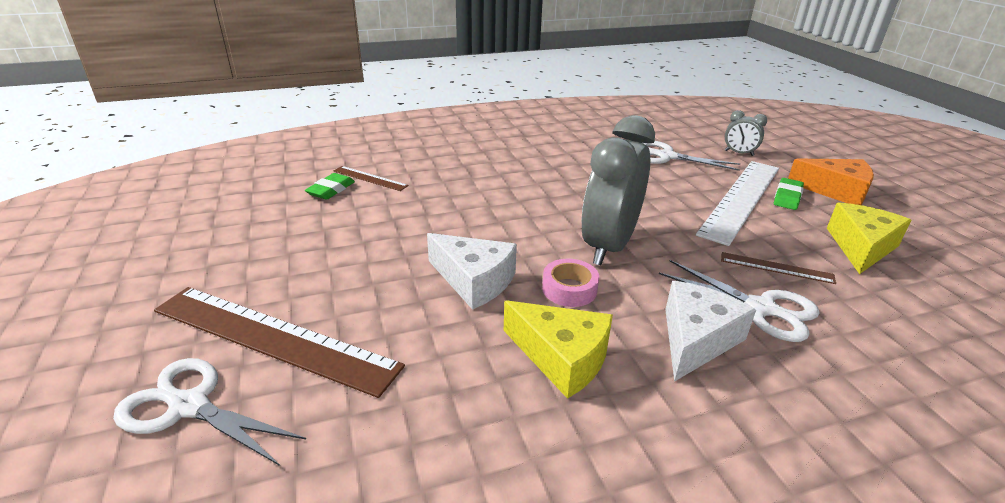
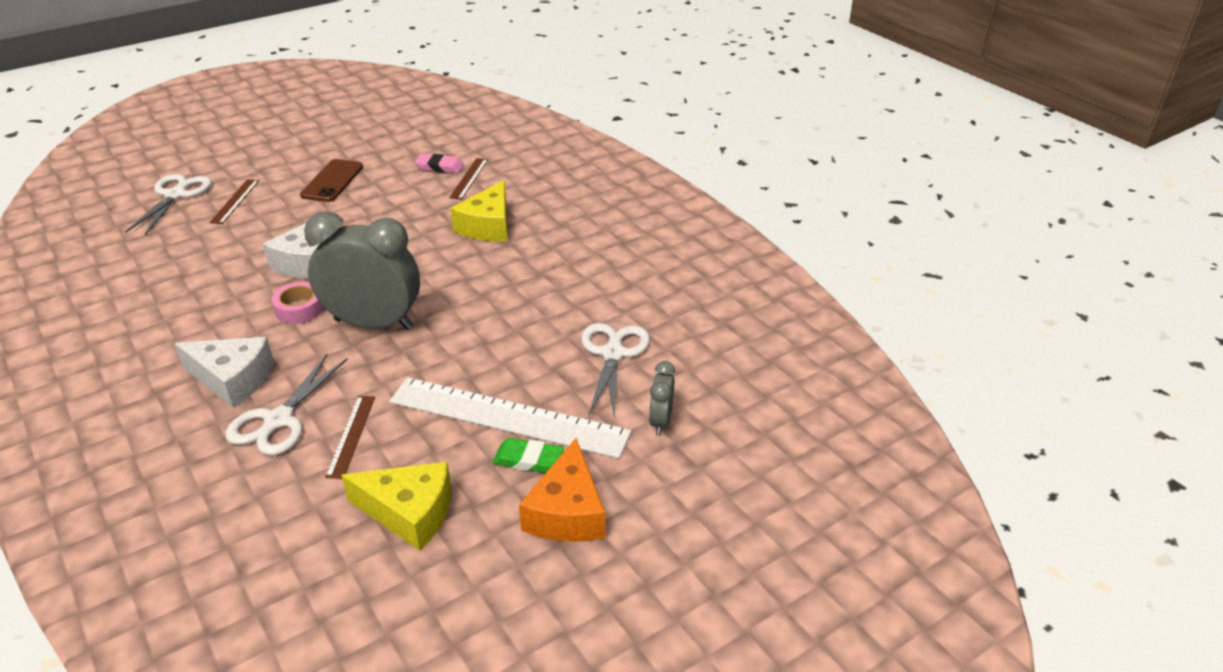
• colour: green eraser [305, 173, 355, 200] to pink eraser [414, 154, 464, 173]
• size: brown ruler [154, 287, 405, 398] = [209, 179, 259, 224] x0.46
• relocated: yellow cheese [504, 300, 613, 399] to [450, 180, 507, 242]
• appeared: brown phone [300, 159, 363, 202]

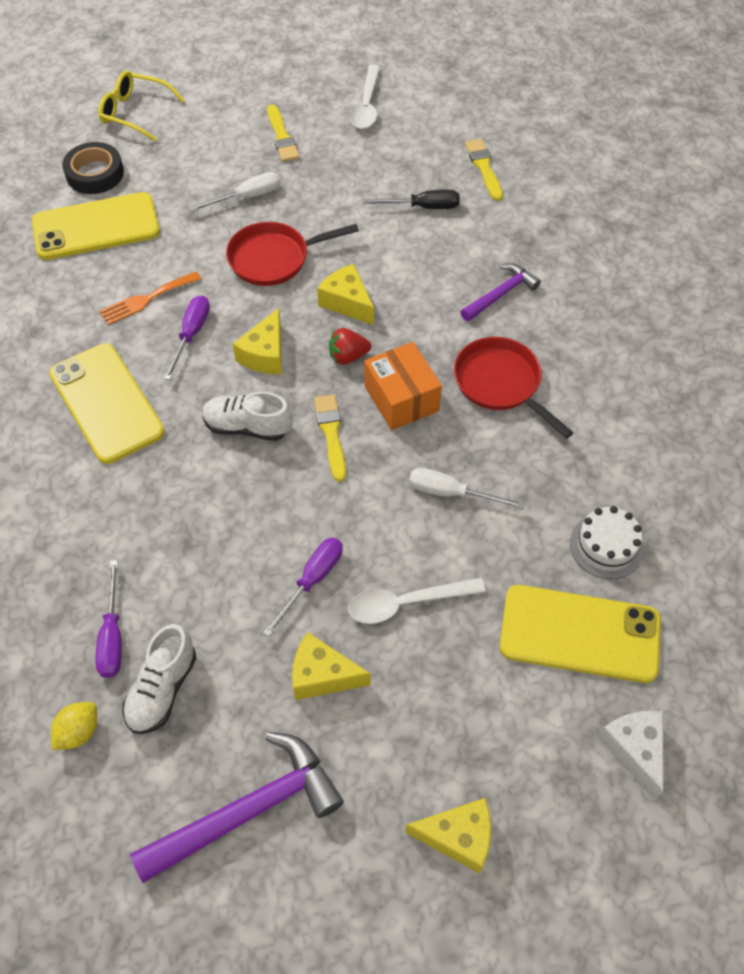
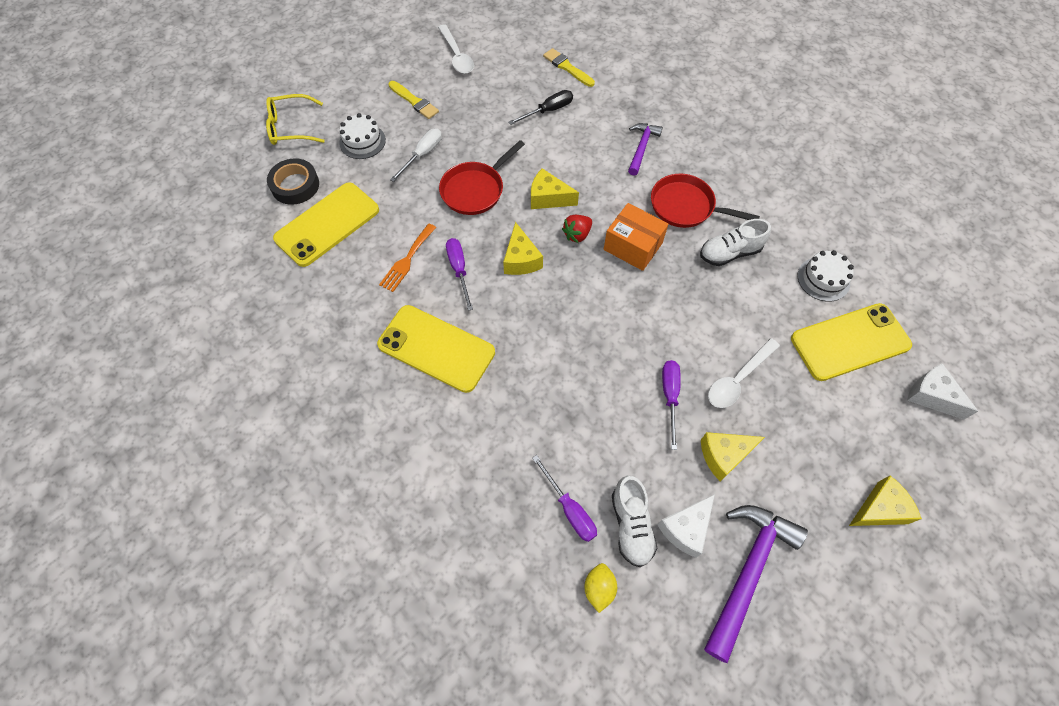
• relocated: white shoe [202, 392, 292, 441] to [700, 219, 771, 266]
• missing: yellow brush [314, 394, 346, 482]
• missing: white screwdriver [409, 468, 524, 509]
• appeared: white cake [339, 113, 386, 159]
• appeared: white cheese [658, 494, 715, 558]

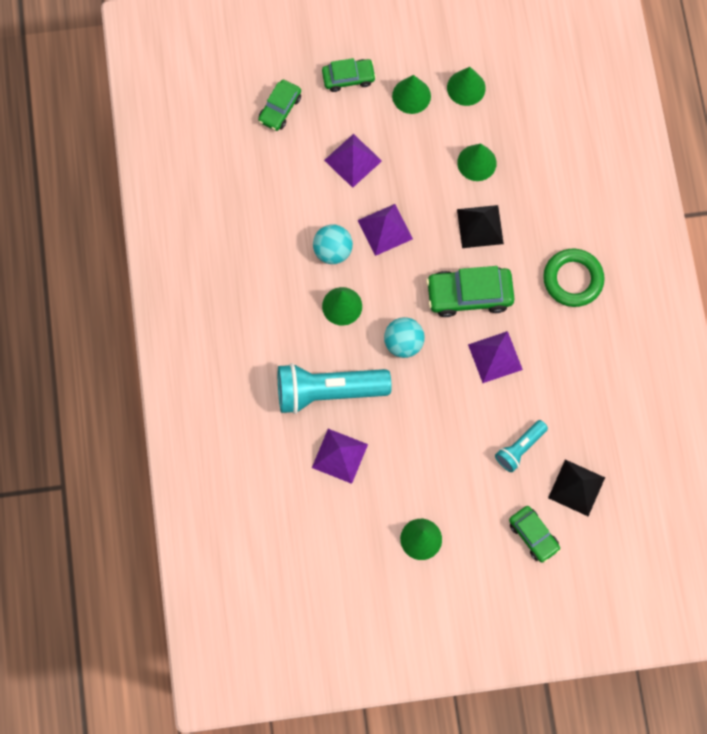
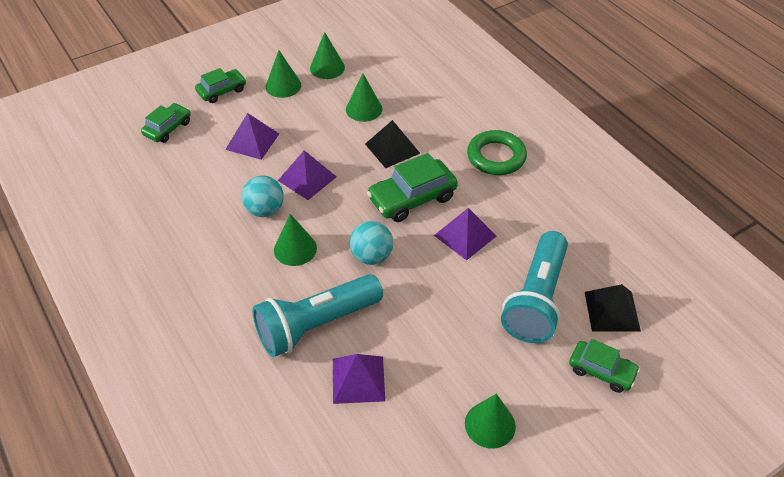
• spun: green car [258, 80, 301, 131] = [141, 103, 191, 143] 150 degrees counterclockwise
• size: turquoise flashlight [495, 420, 548, 472] = [501, 231, 568, 343] x1.91

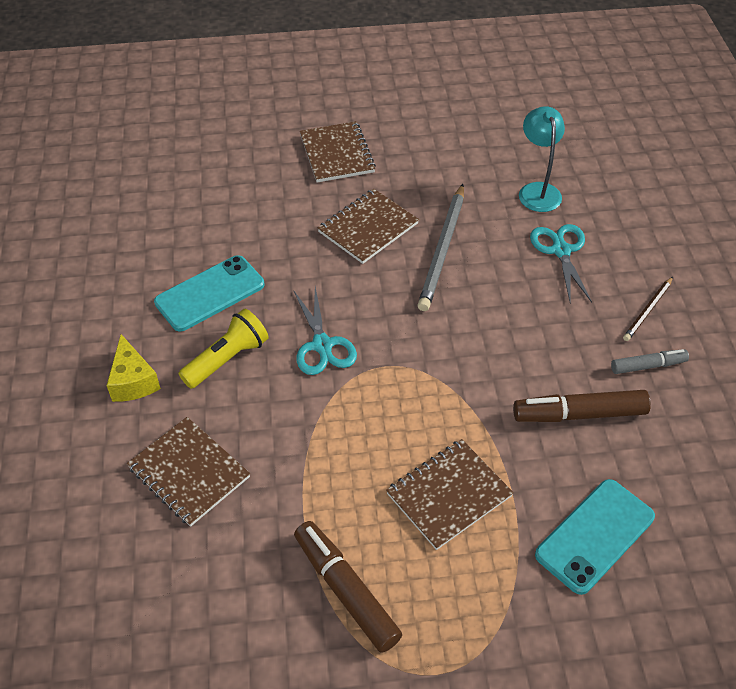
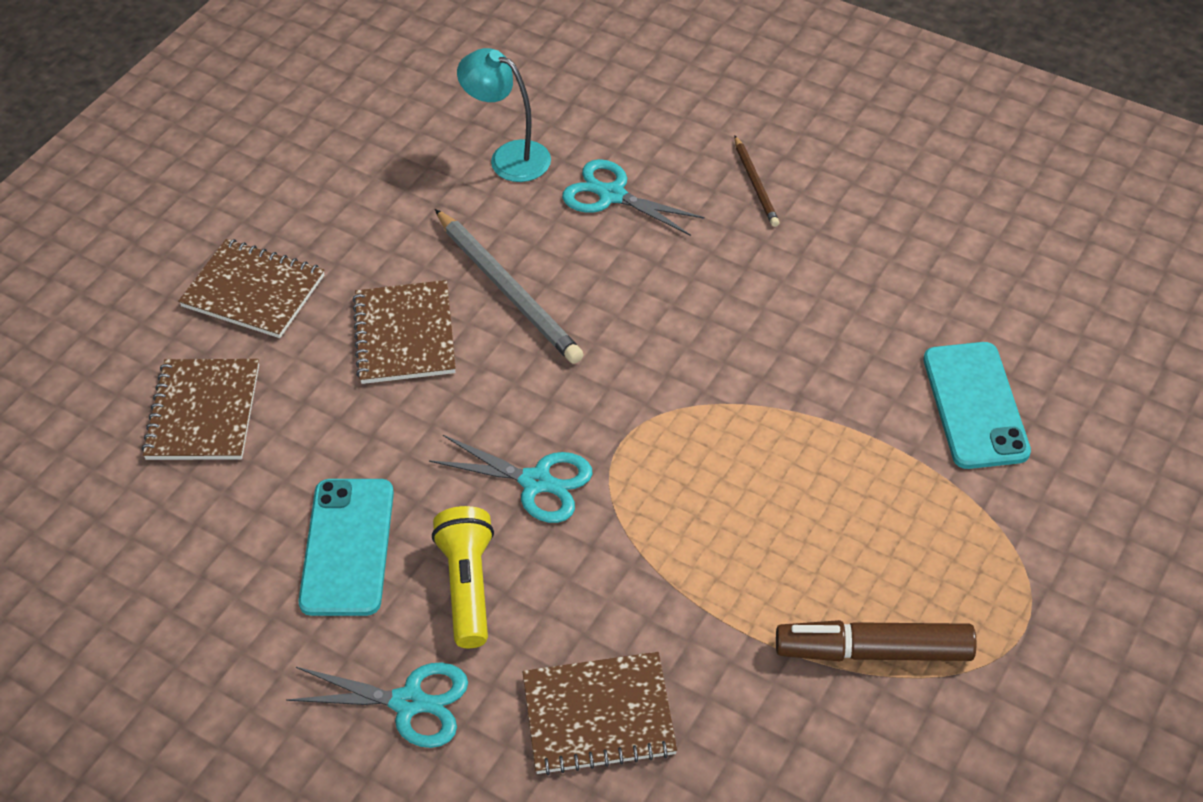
• exchanged: yellow cheese [106, 334, 161, 402] to turquoise scissors [286, 662, 468, 748]
• missing: grey marker [611, 349, 689, 374]
• missing: brown marker [513, 390, 651, 422]
• relocated: brown notebook [386, 439, 514, 550] to [142, 359, 259, 460]

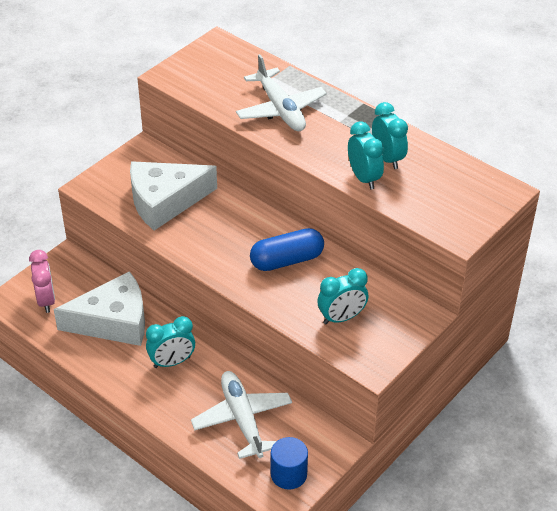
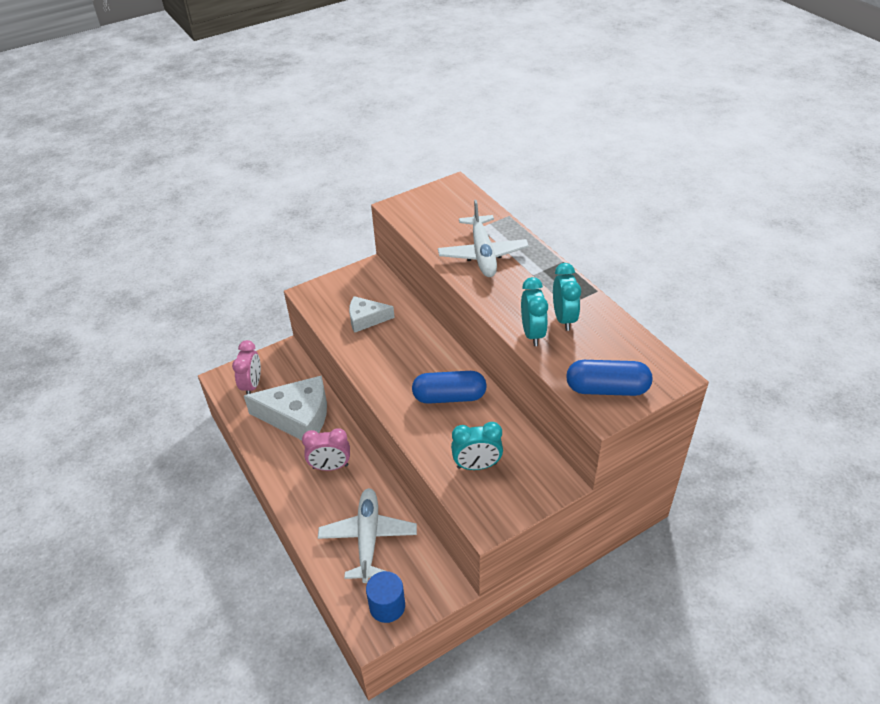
• size: white cheese [130, 161, 217, 230] = [349, 296, 395, 333] x0.56
• colour: turquoise clock [146, 316, 195, 368] to pink clock [302, 428, 350, 471]
• appeared: blue capsule [566, 360, 652, 396]

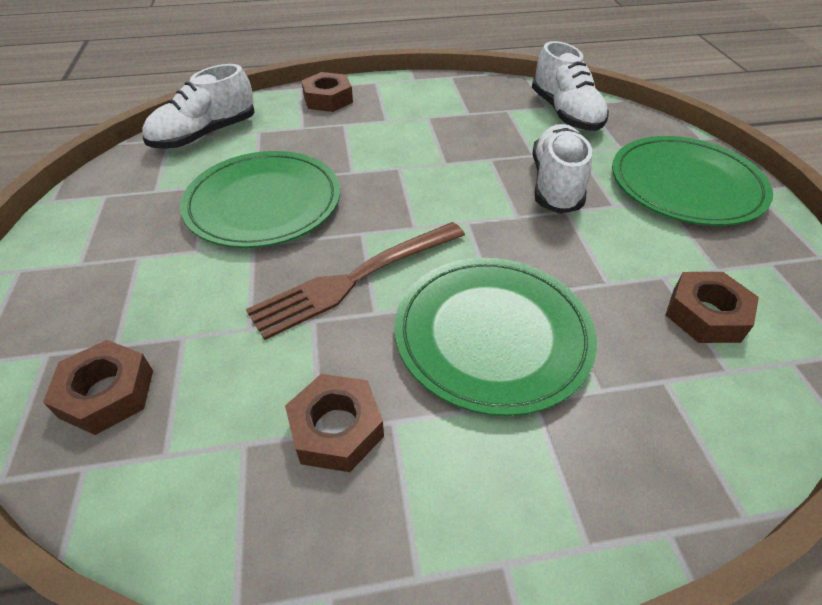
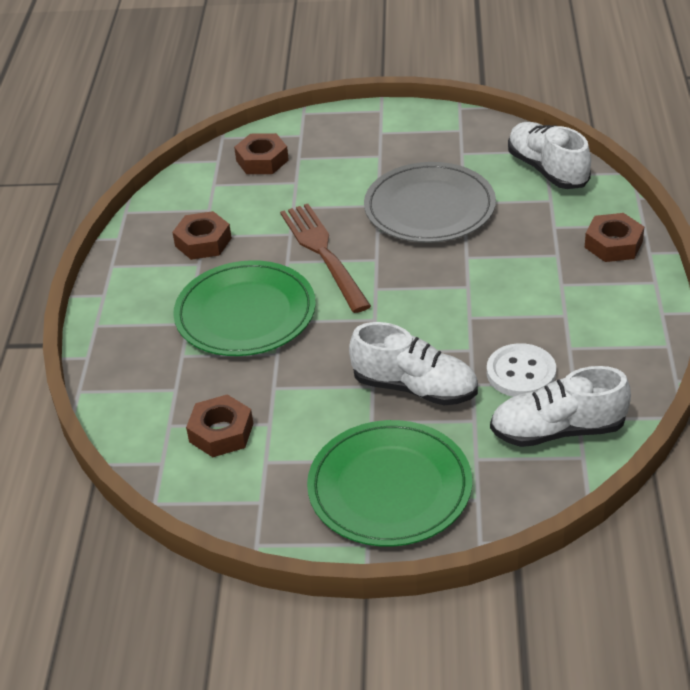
• colour: green plate [180, 151, 340, 248] to grey plate [364, 162, 496, 243]
• appeared: white button [487, 343, 556, 397]

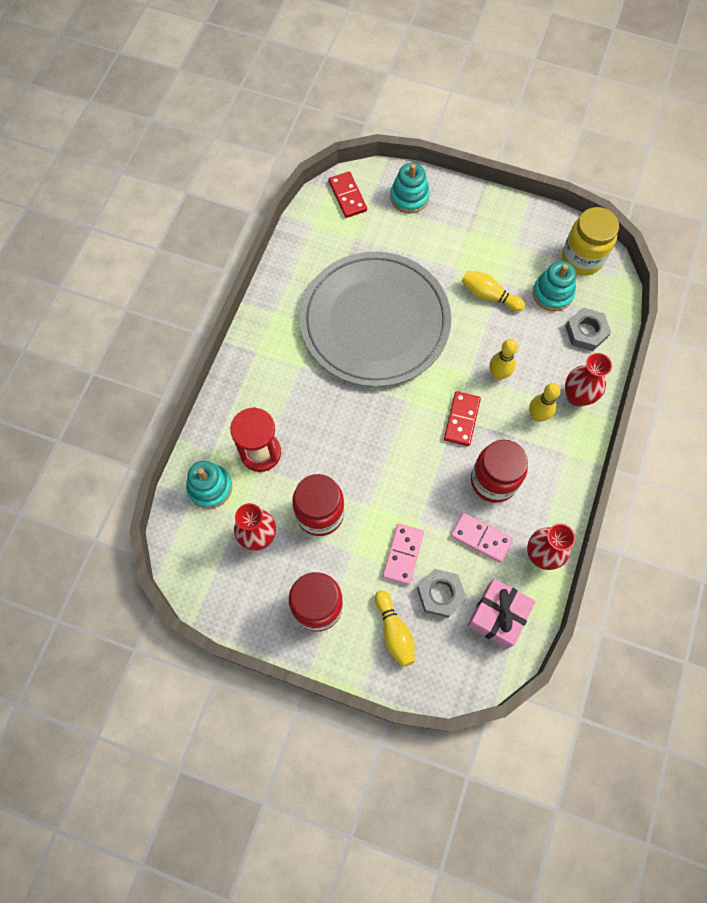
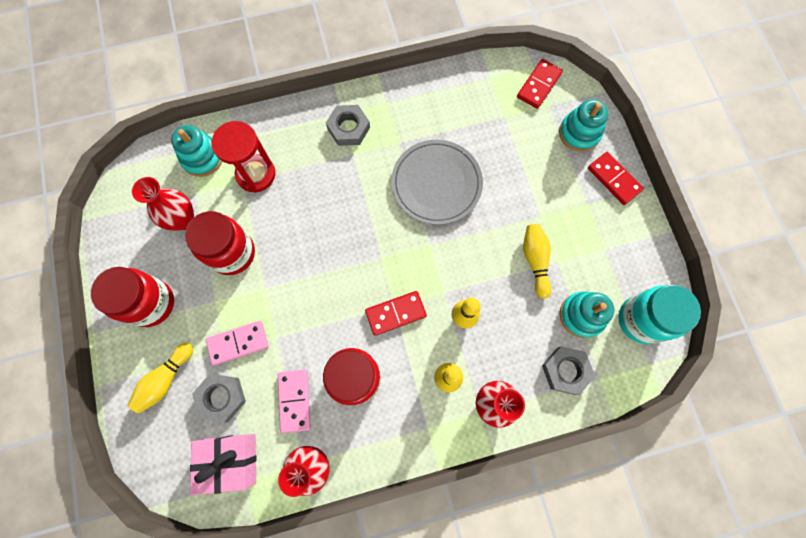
• colour: yellow jar [562, 207, 619, 275] to turquoise jar [618, 285, 701, 344]
• size: grey plate [300, 252, 451, 387] = [391, 140, 483, 225] x0.59
• appeared: grey nut [326, 105, 370, 146]
• appeared: red domino [588, 152, 644, 205]

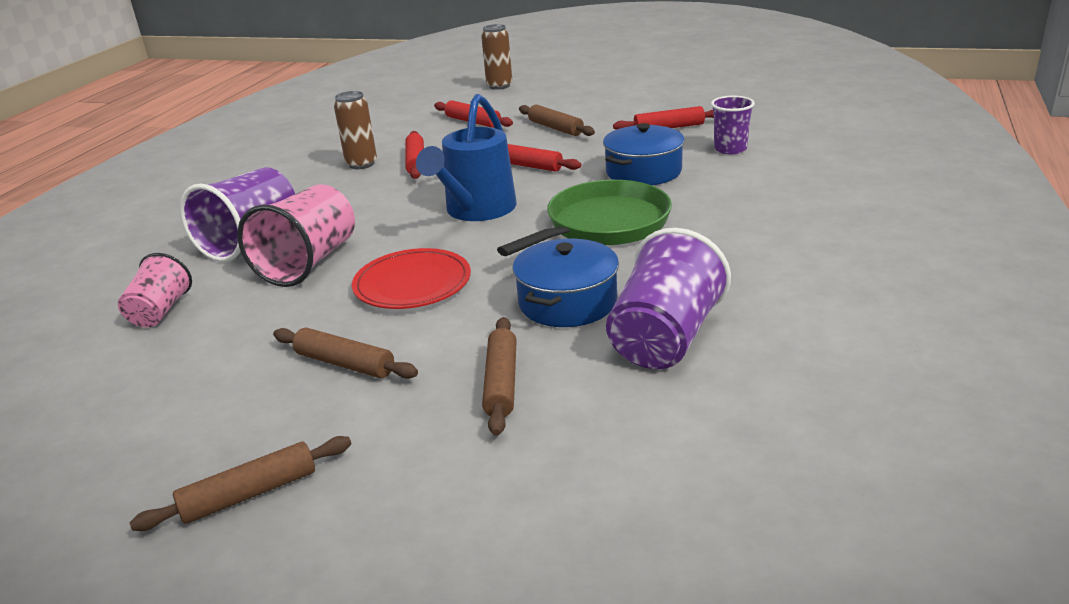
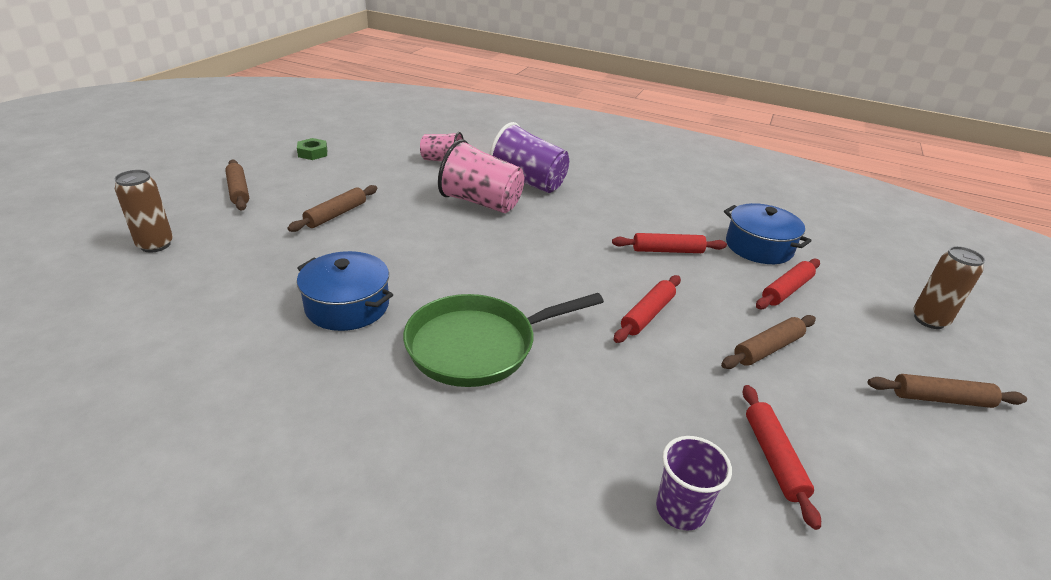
• relocated: brown can [334, 91, 377, 169] to [115, 170, 173, 253]
• missing: blue watering can [416, 94, 517, 221]
• relocated: blue pot [603, 123, 685, 185] to [724, 203, 812, 264]
• spun: green pan [497, 180, 672, 256] = [403, 293, 604, 387] 105 degrees clockwise
• missing: purple cup [606, 228, 731, 369]
• missing: red plate [352, 248, 471, 309]
• relocated: brown rolling pin [482, 317, 517, 436] to [868, 374, 1027, 408]
• appeared: green nut [297, 138, 327, 160]

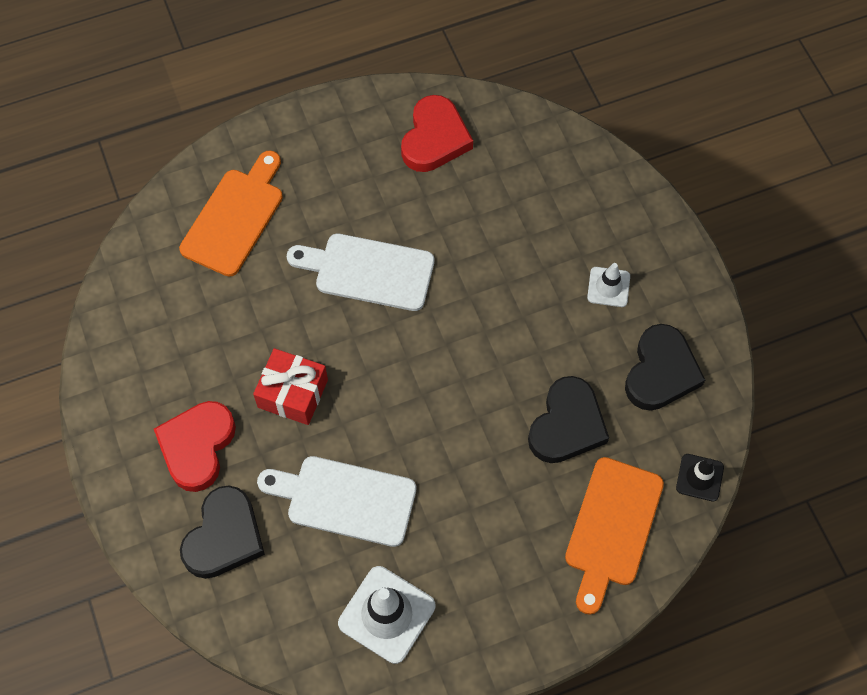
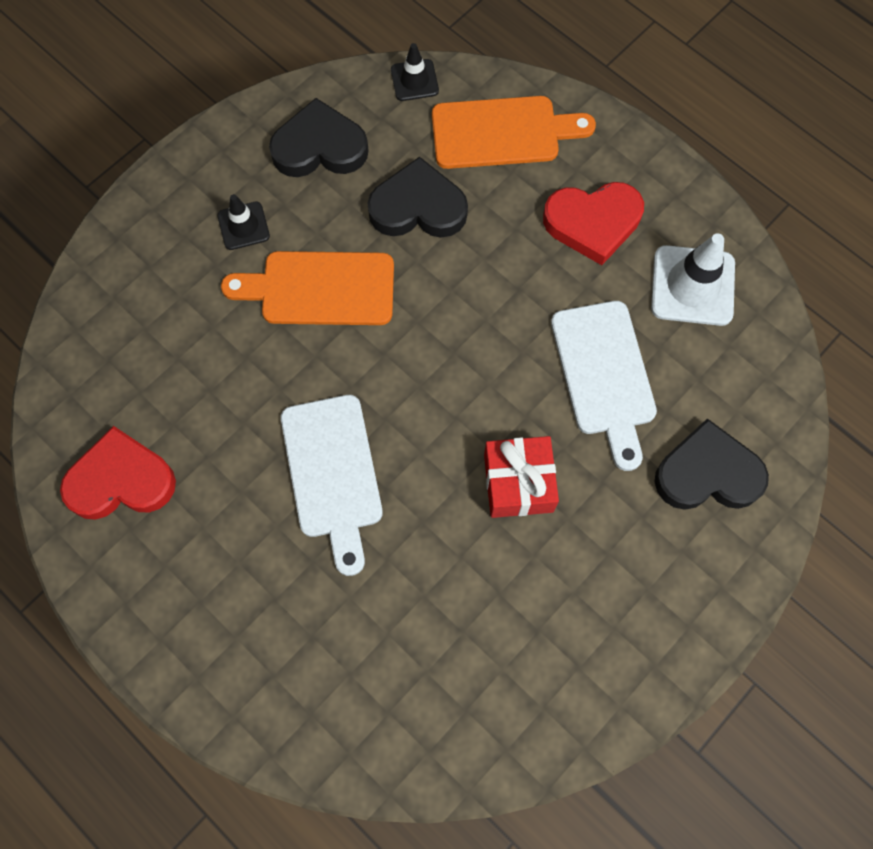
• relocated: orange cutting board [179, 151, 283, 277] to [221, 251, 394, 325]
• colour: white traffic cone [587, 263, 630, 307] to black traffic cone [217, 194, 270, 250]
• relocated: red heart [154, 401, 236, 492] to [543, 182, 644, 265]

